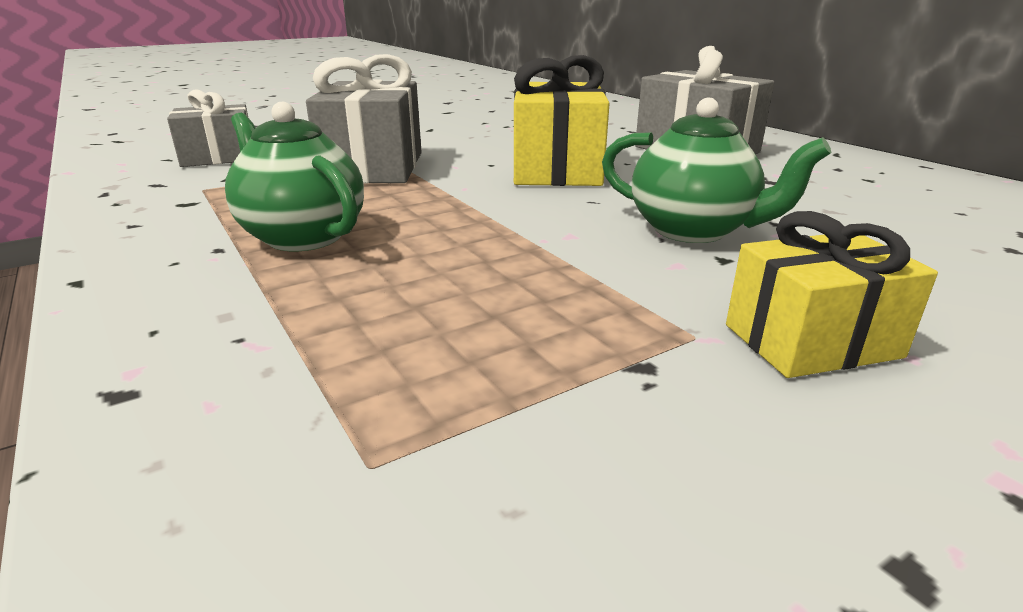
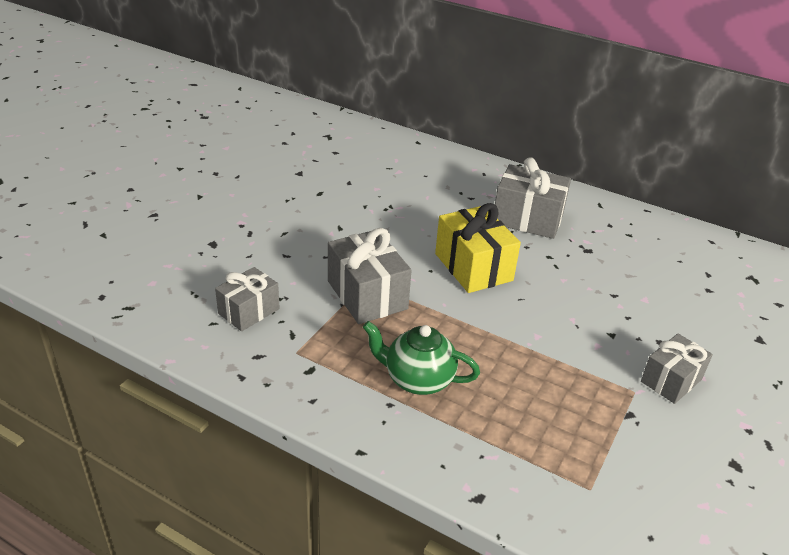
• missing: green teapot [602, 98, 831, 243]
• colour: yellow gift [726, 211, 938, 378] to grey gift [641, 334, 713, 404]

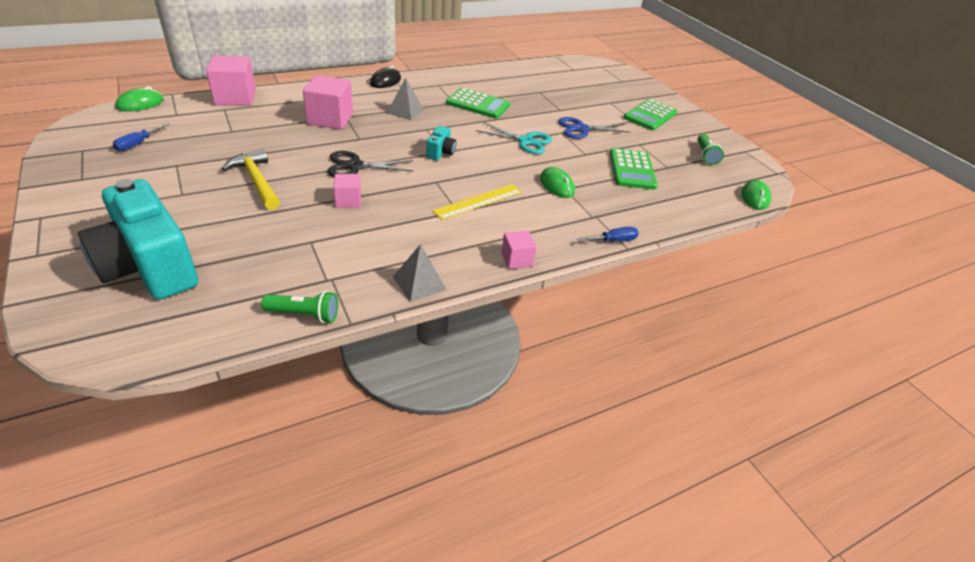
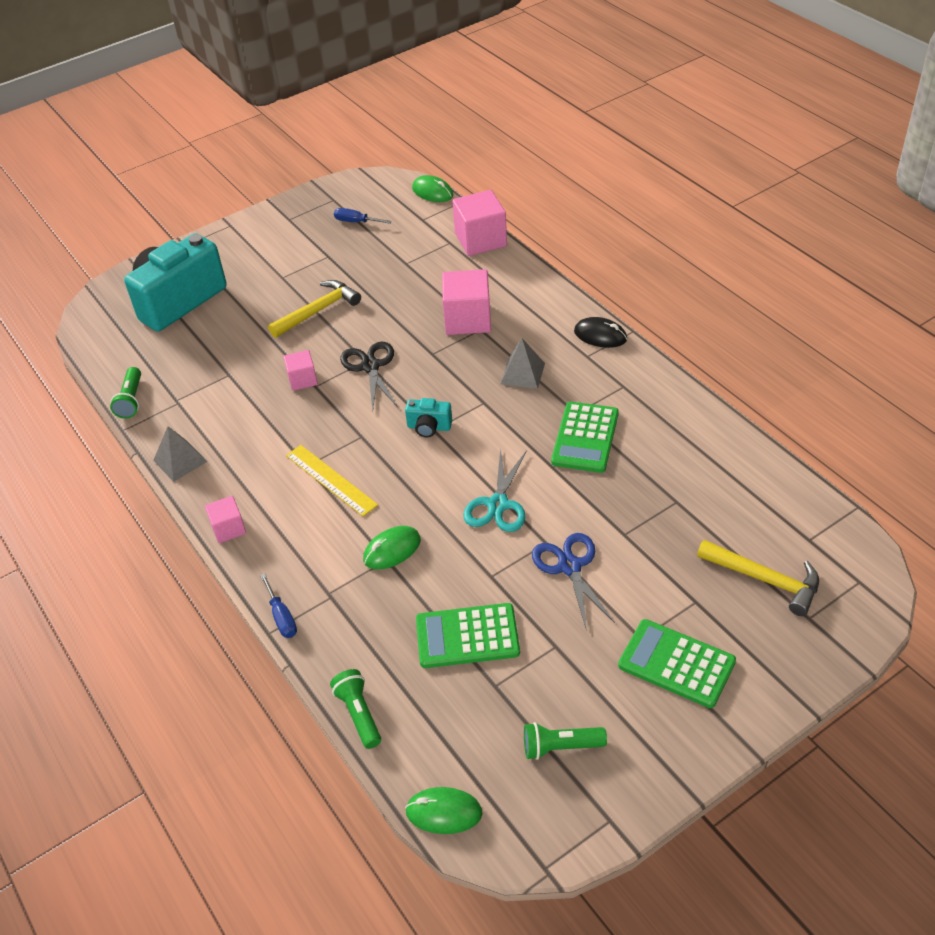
• appeared: yellow hammer [697, 540, 819, 616]
• appeared: green flashlight [330, 669, 381, 749]

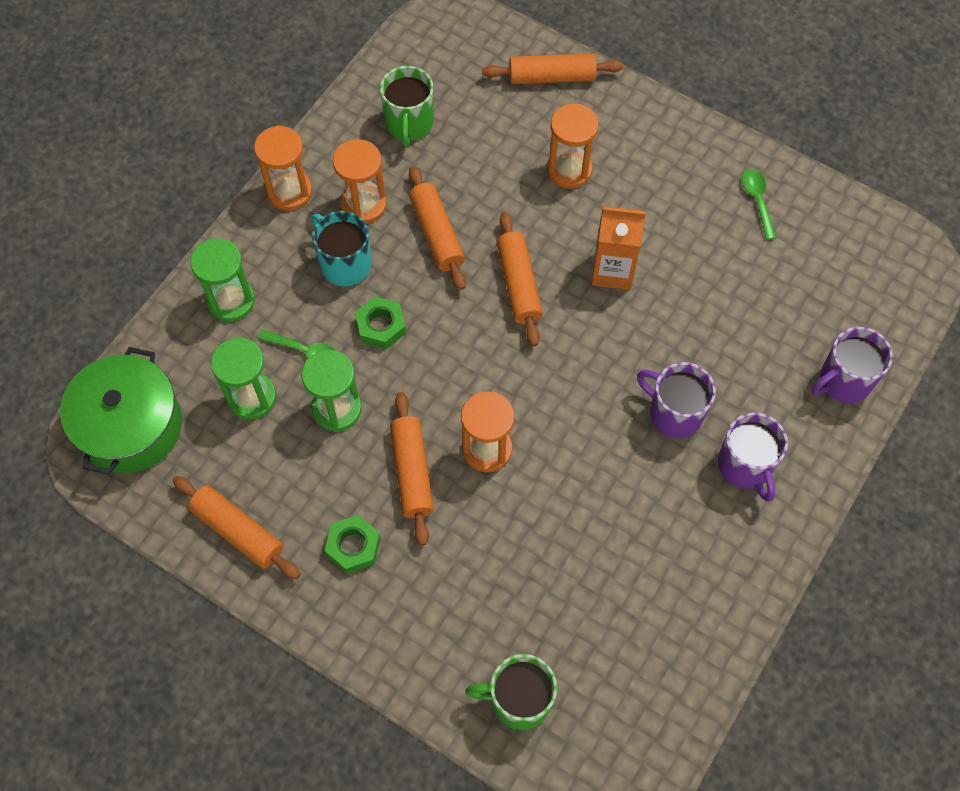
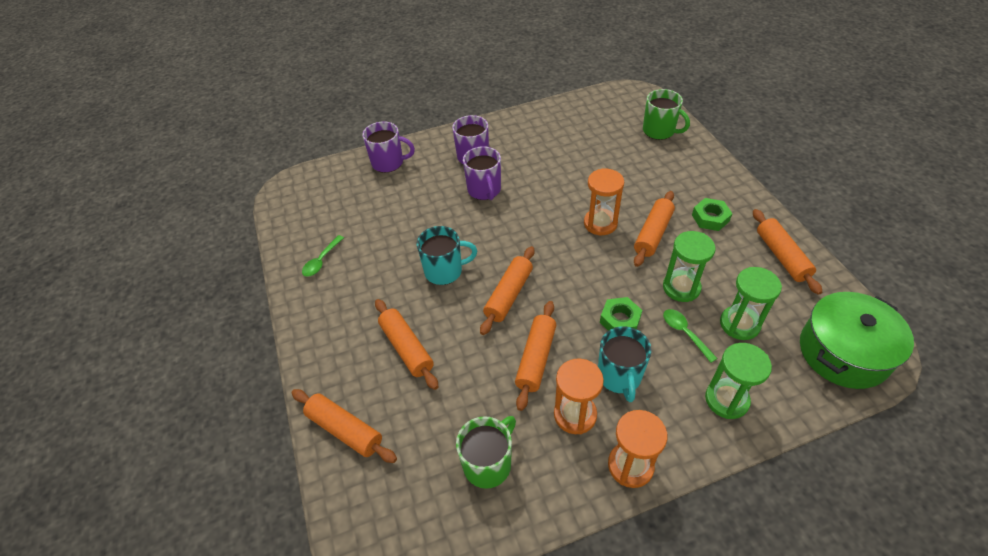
• exchanged: orange hourglass [547, 104, 599, 189] to orange rolling pin [375, 299, 438, 390]
• exchanged: orange carton [592, 206, 646, 290] to turquoise mug [417, 226, 477, 285]

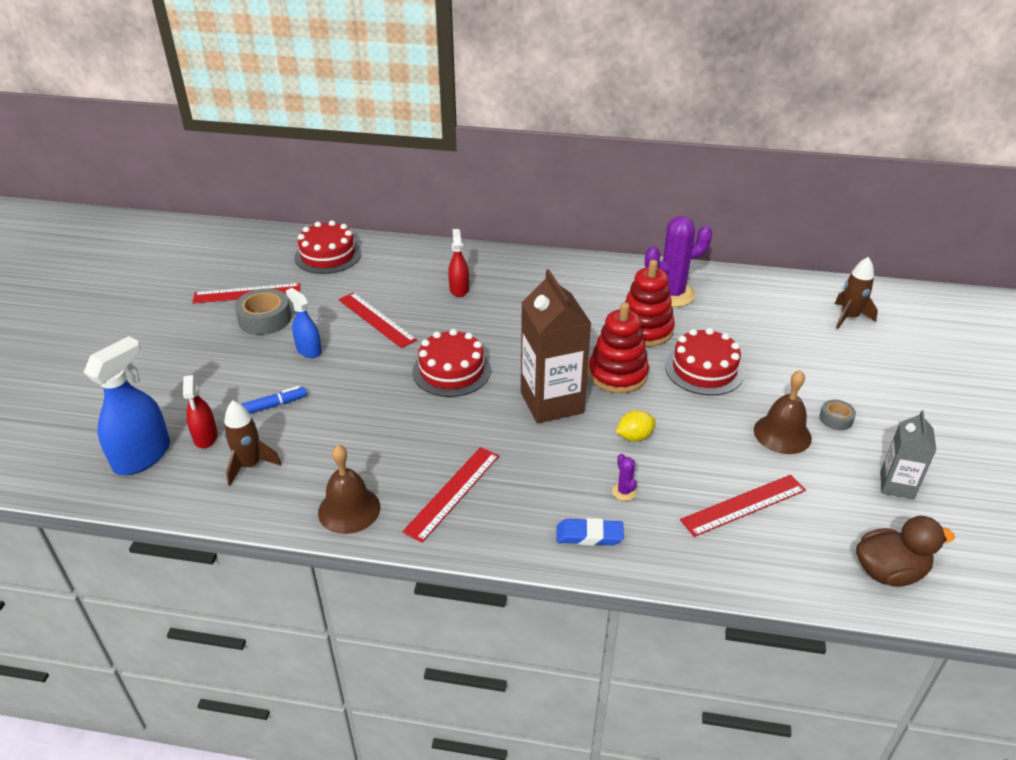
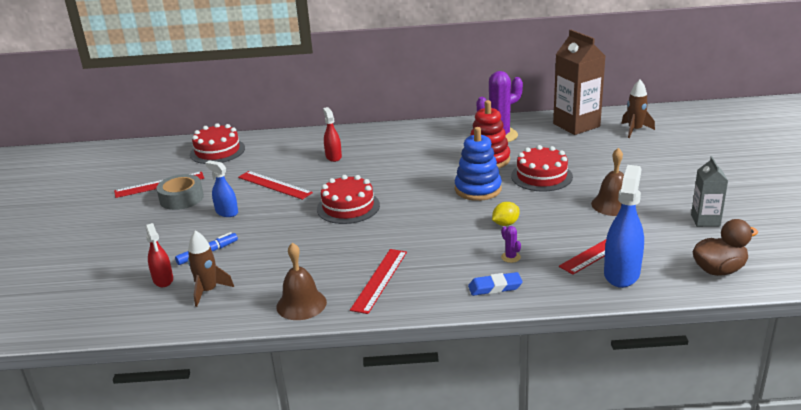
• relocated: brown carton [521, 269, 591, 424] to [553, 30, 605, 135]
• colour: red stacking toy [588, 302, 649, 393] to blue stacking toy [455, 127, 502, 201]
• relocated: blue spray bottle [83, 336, 170, 475] to [604, 165, 644, 288]
• missing: grey tape [820, 400, 856, 430]

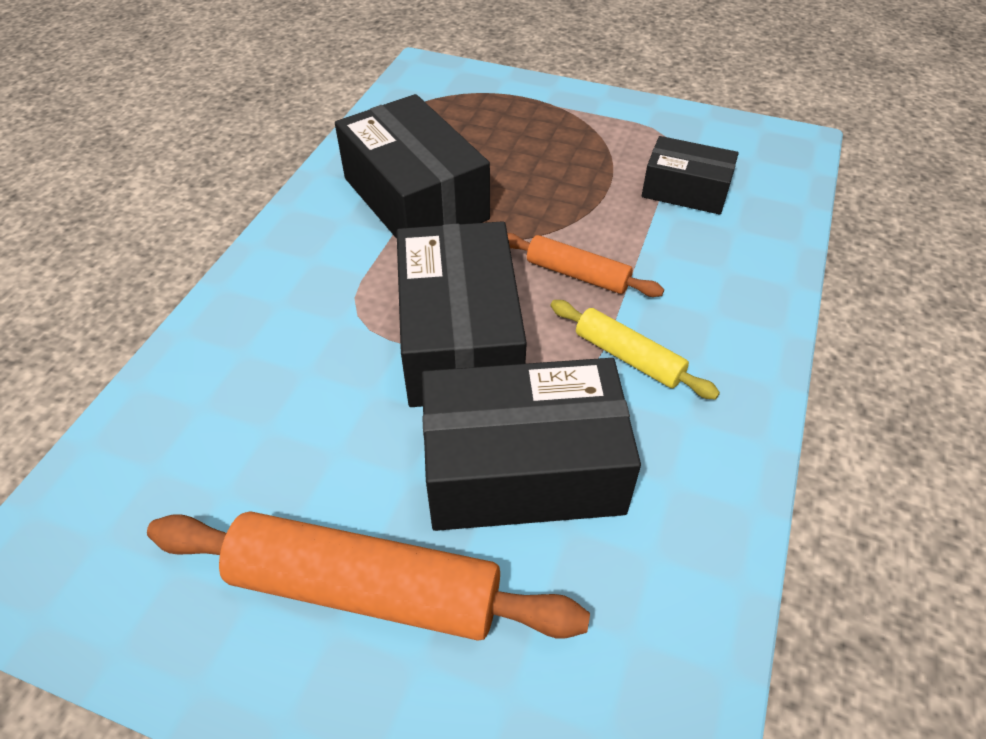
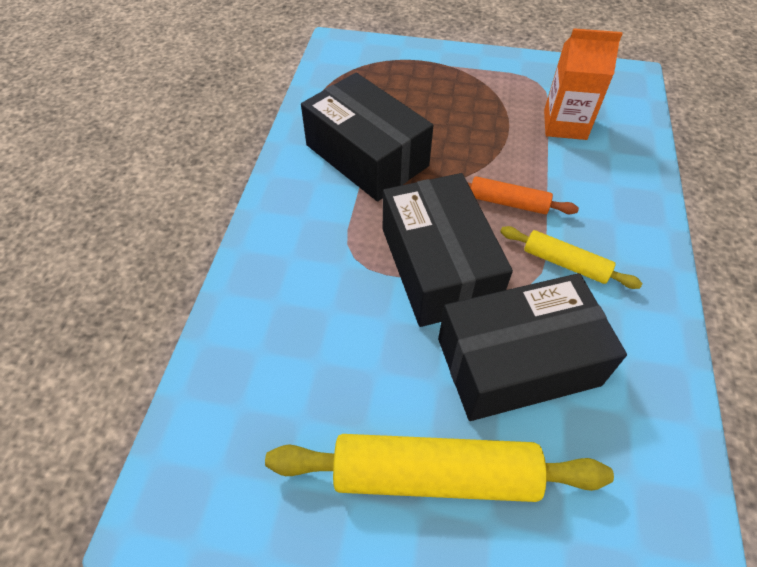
• exchanged: black box [642, 136, 739, 215] to orange carton [544, 28, 623, 140]
• colour: orange rolling pin [147, 511, 590, 641] to yellow rolling pin [265, 434, 614, 502]

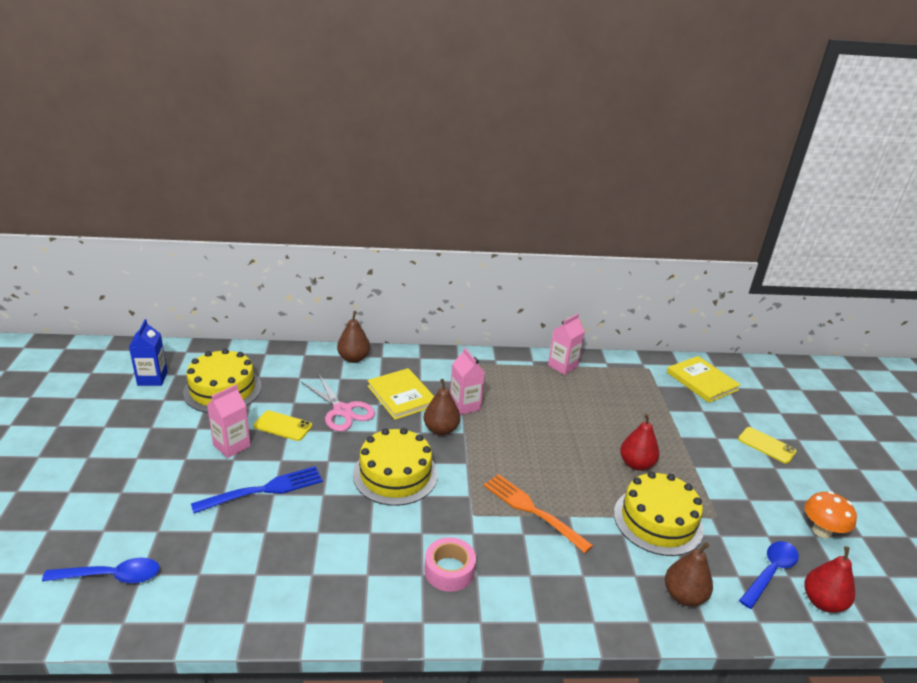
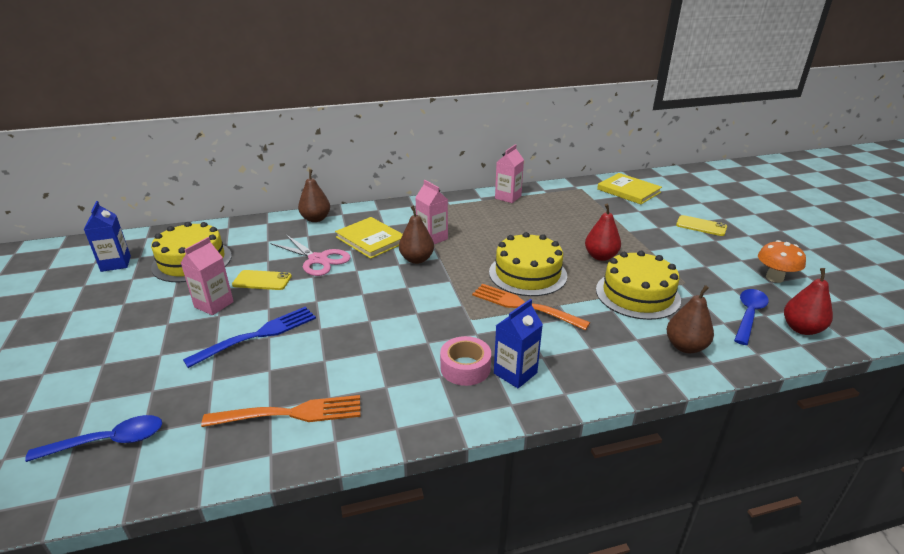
• relocated: yellow cake [353, 428, 438, 506] to [489, 232, 567, 296]
• appeared: blue carton [494, 299, 543, 388]
• appeared: orange fork [201, 395, 361, 427]

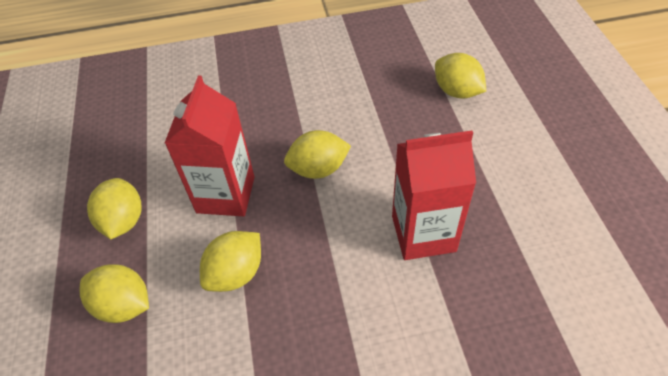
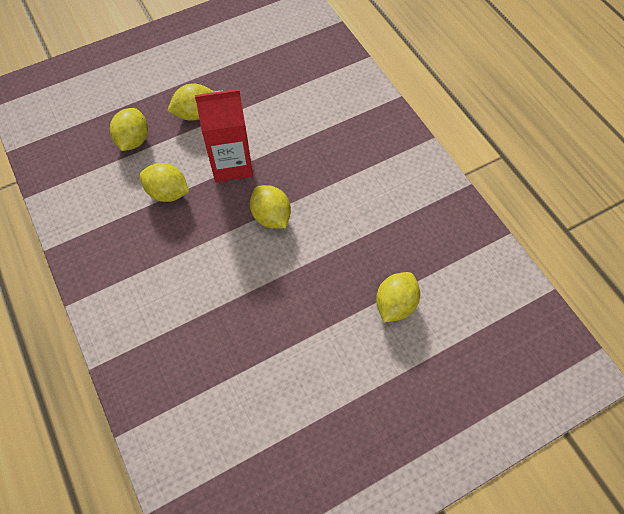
• missing: red carton [392, 130, 476, 260]

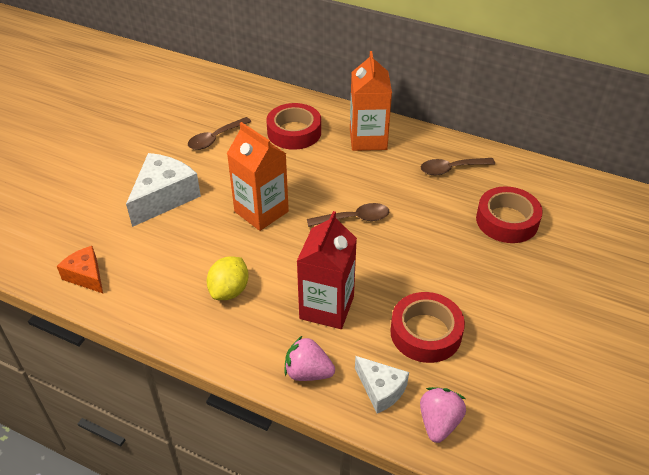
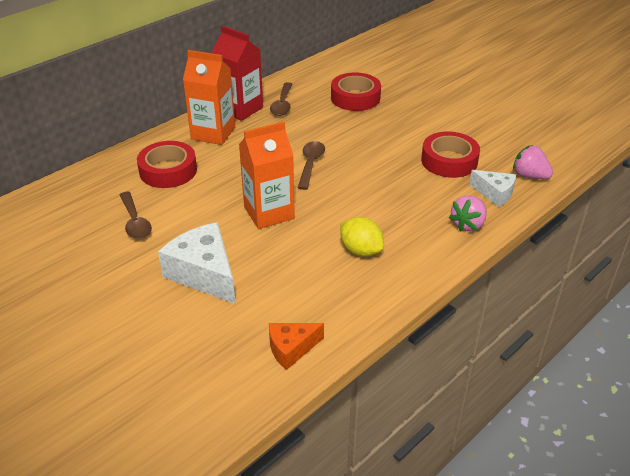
• relocated: red carton [297, 211, 357, 329] to [212, 26, 263, 121]
• spun: white cheese [355, 356, 409, 413] = [469, 170, 516, 207] 60 degrees clockwise

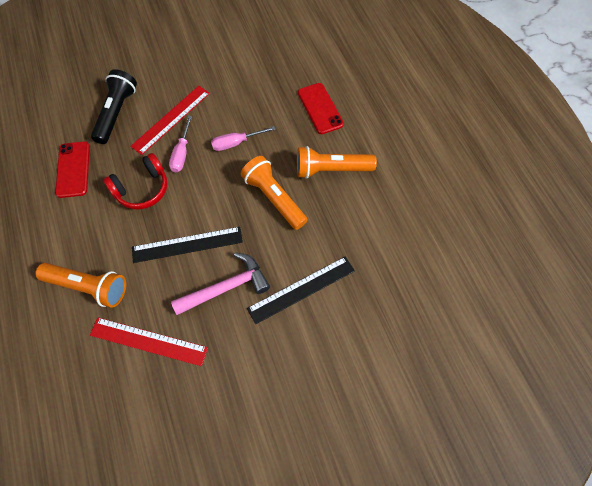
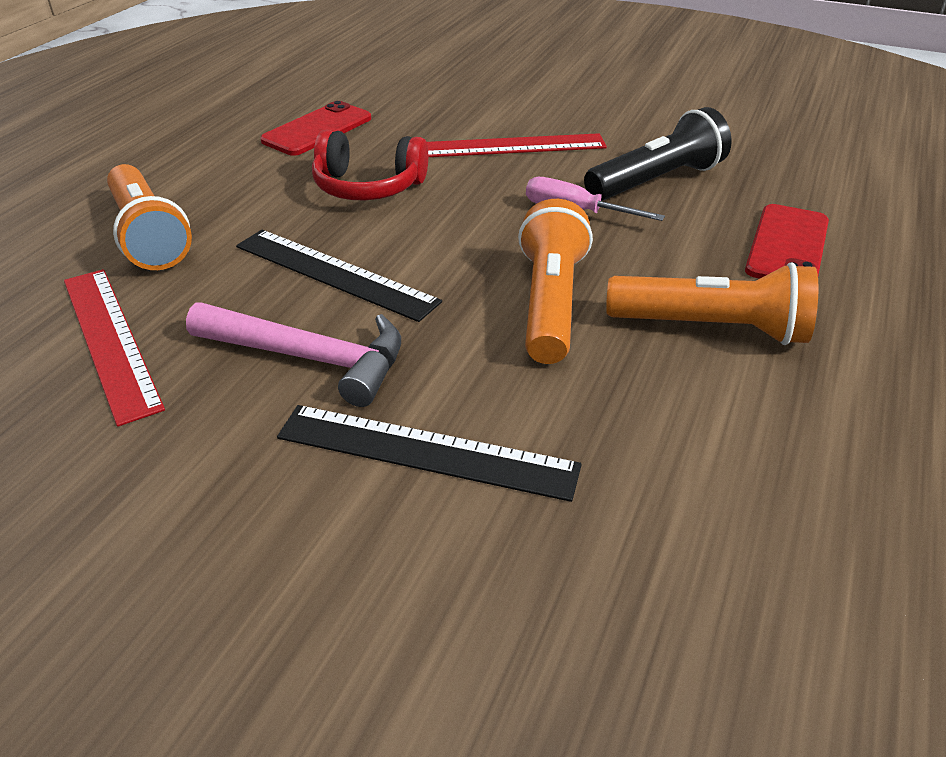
• relocated: black flashlight [91, 69, 137, 144] to [584, 107, 732, 201]
• missing: pink screwdriver [169, 116, 192, 173]
• spun: orange flashlight [297, 146, 377, 179] = [606, 263, 818, 345] 150 degrees clockwise

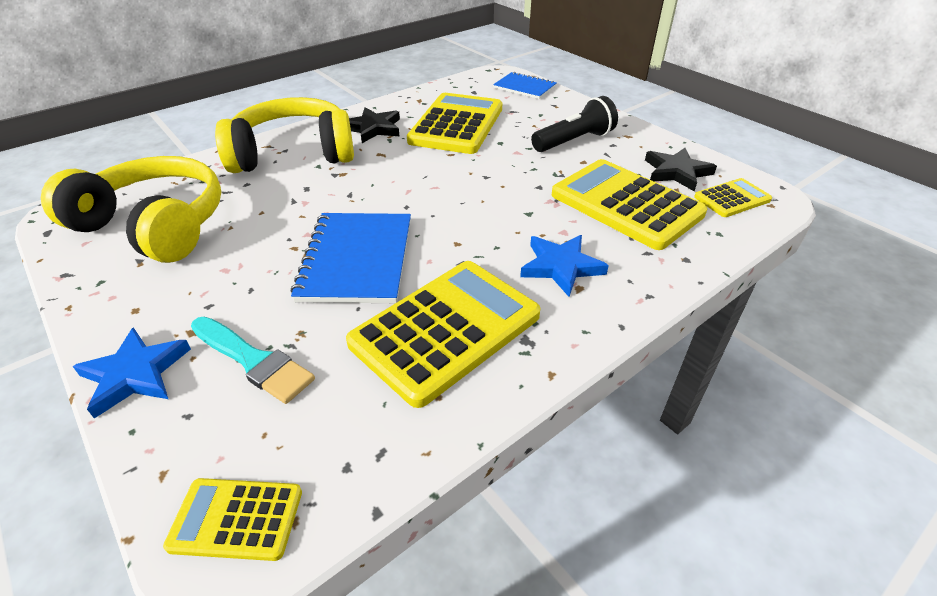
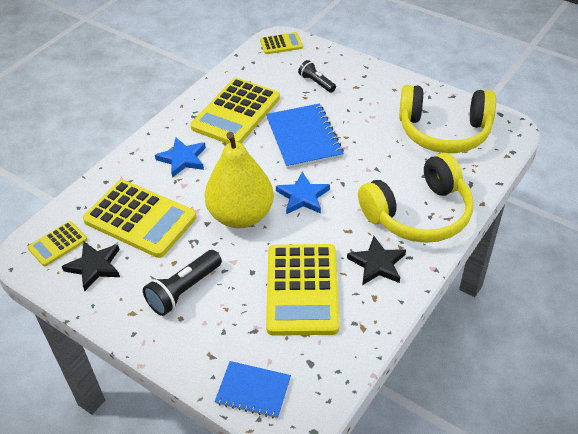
• exchanged: turquoise brush [191, 317, 315, 404] to black flashlight [298, 60, 336, 93]
• relocated: blue star [73, 327, 191, 419] to [276, 172, 330, 214]
• appeared: yellow pear [204, 132, 274, 228]

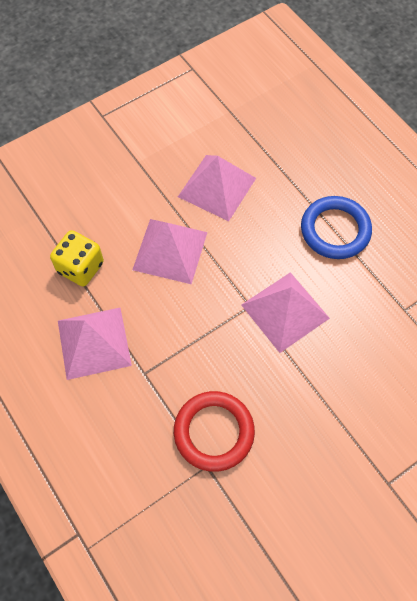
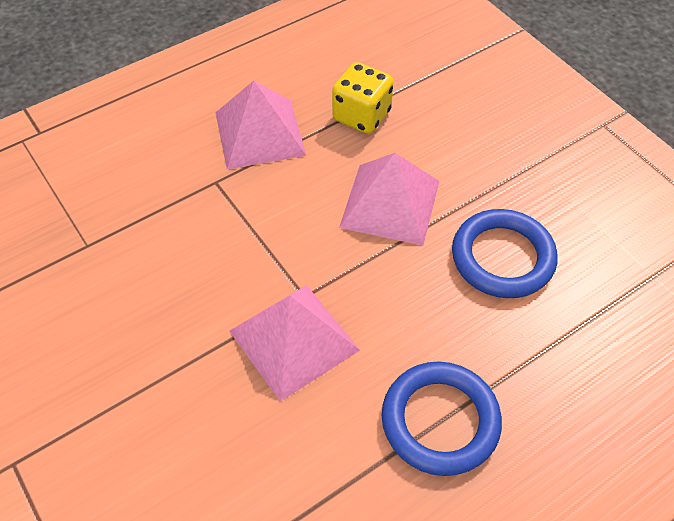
• exchanged: pink pyramid [178, 155, 256, 221] to blue ring [452, 209, 557, 298]
• missing: red ring [174, 391, 255, 472]

